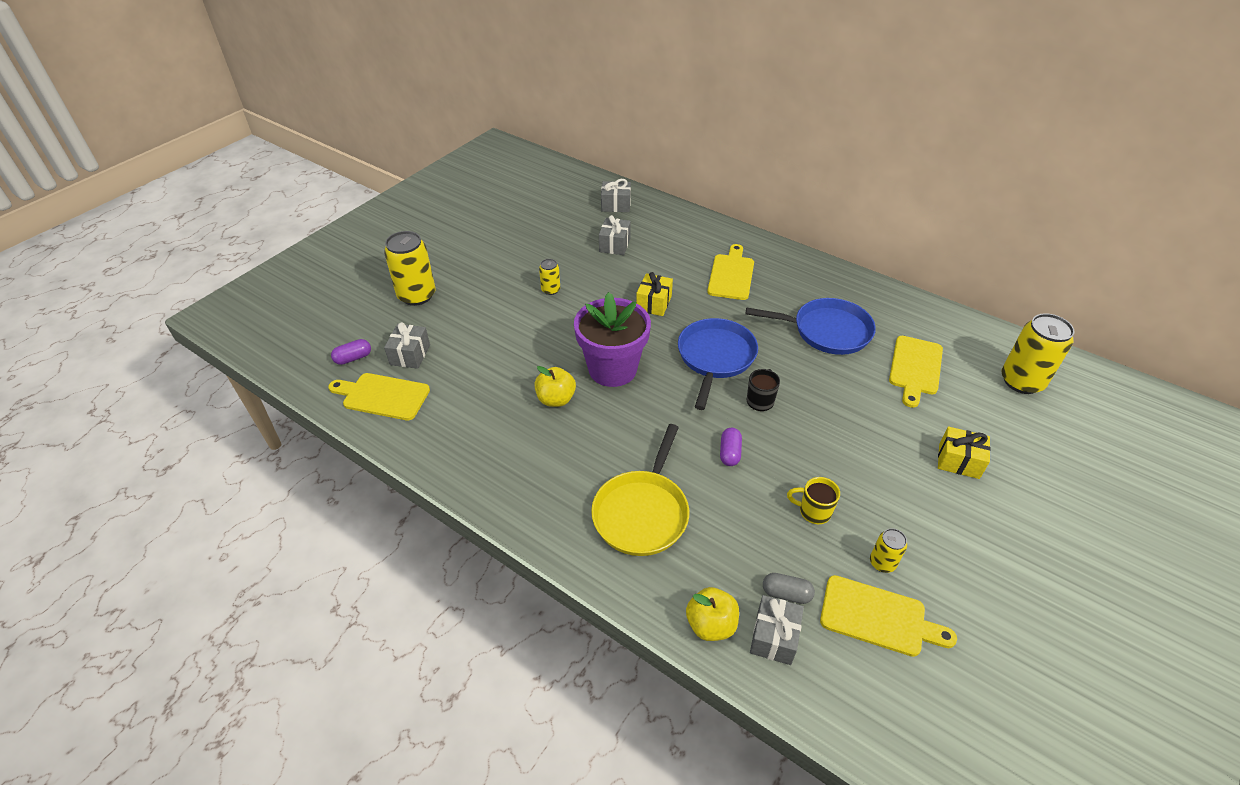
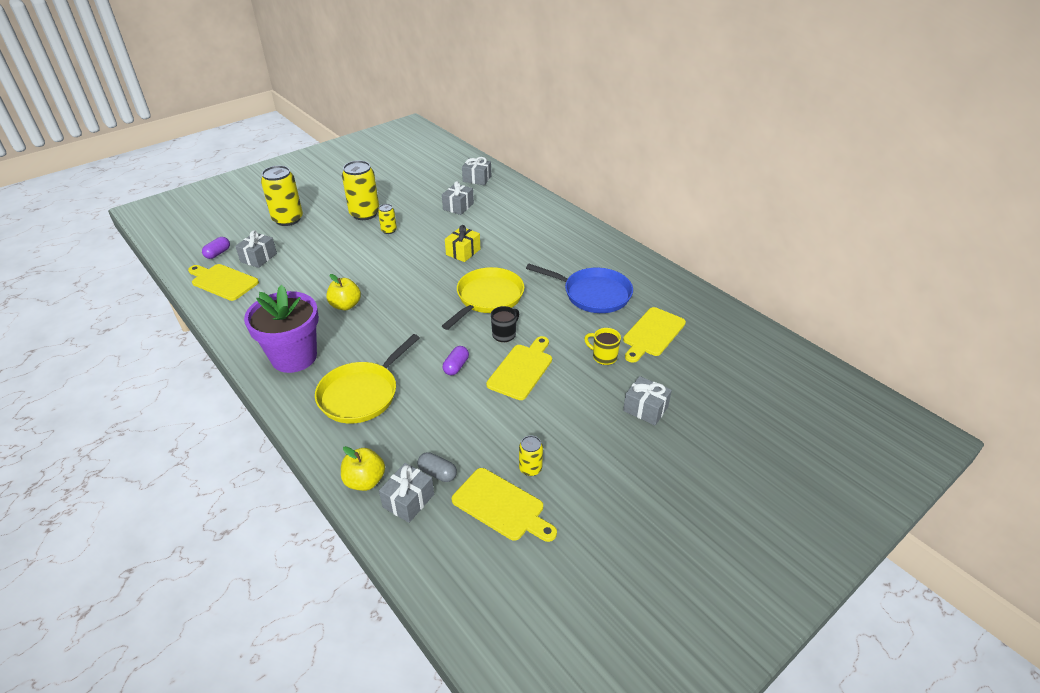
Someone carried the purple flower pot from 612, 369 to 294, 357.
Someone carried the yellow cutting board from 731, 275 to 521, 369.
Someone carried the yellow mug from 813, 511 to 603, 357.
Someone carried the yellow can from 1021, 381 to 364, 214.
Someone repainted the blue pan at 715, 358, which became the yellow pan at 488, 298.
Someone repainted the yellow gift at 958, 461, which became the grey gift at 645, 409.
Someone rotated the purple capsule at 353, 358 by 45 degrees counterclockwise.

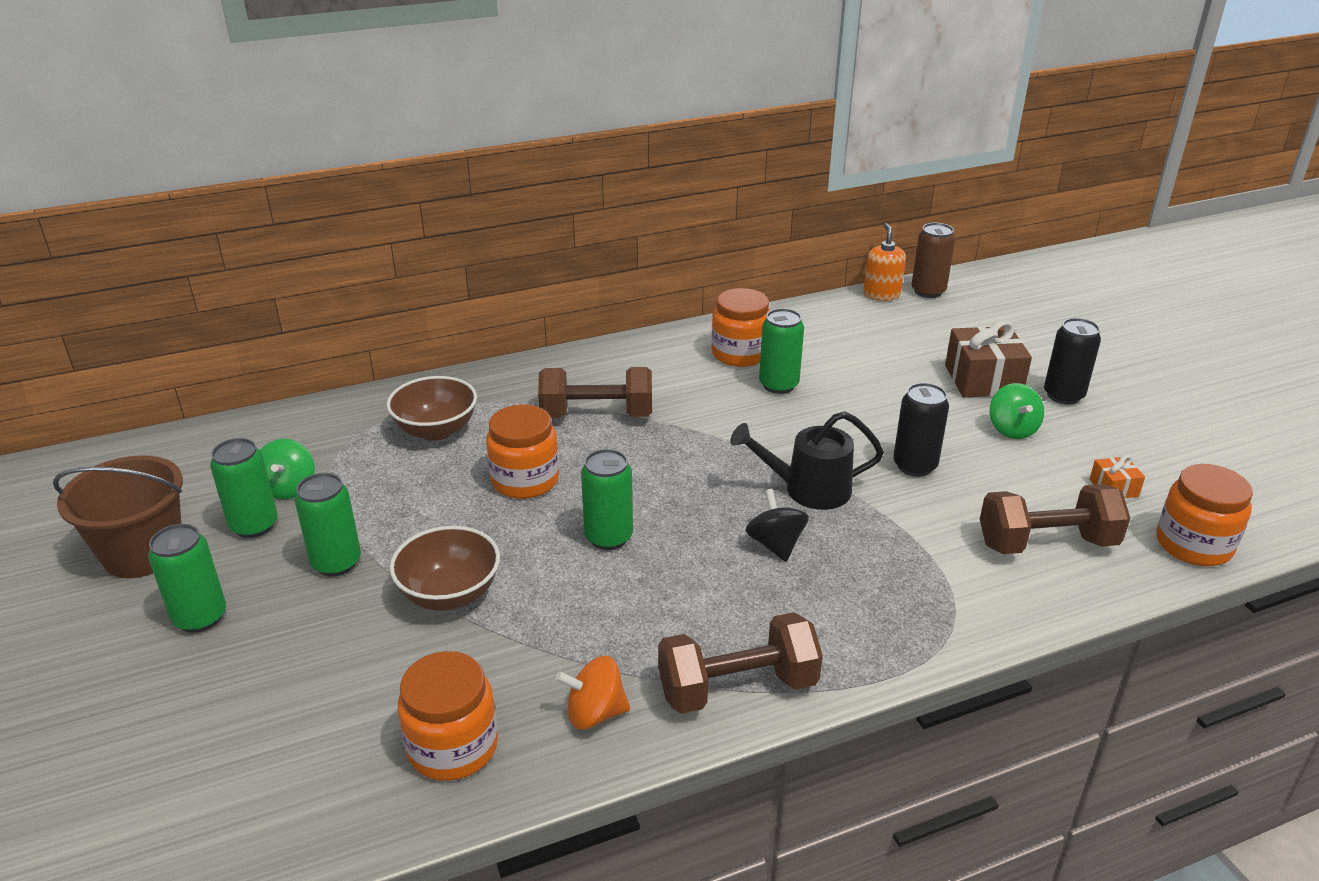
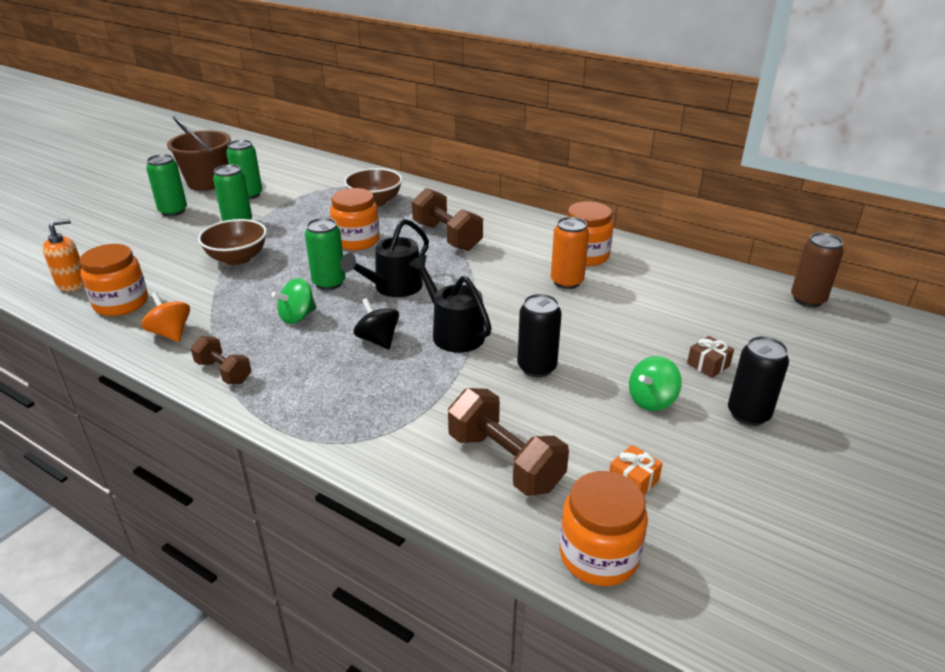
Someone put down the black watering can at 393, 288.
Someone carried the green spinning top from 288, 488 to 297, 317.
Someone carried the orange soap dispenser from 881, 294 to 72, 283.
Someone repainted the green can at 778, 385, which became the orange can at 567, 282.
Someone rotated the black spinning top at 775, 544 by 75 degrees counterclockwise.
Someone scaled the brown dumbbell at 737, 688 by 0.60.
Someone scaled the brown gift at 983, 380 by 0.50.

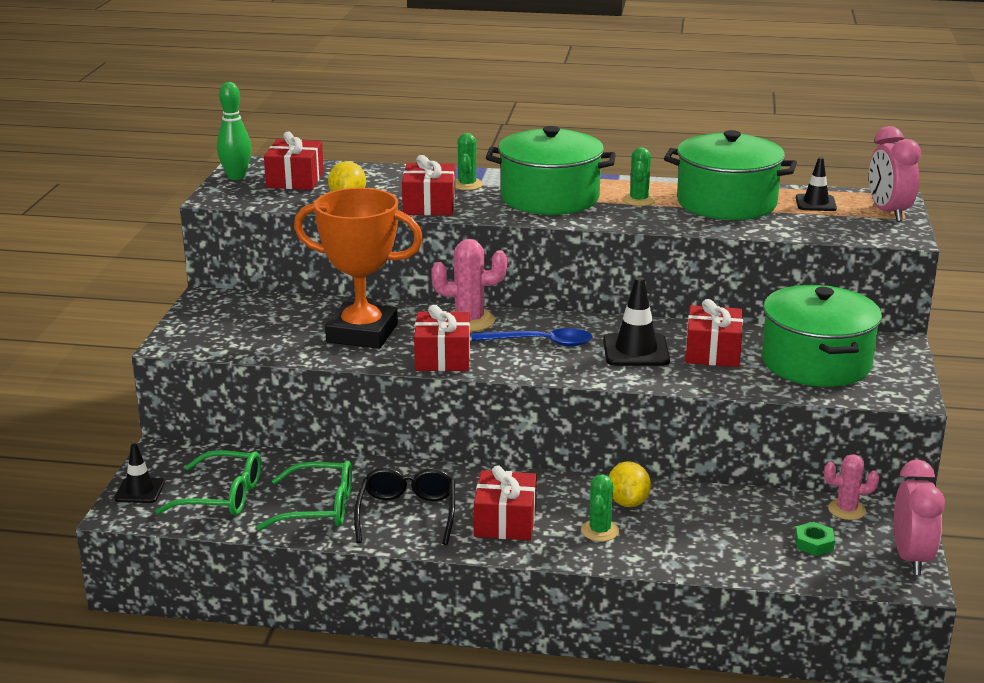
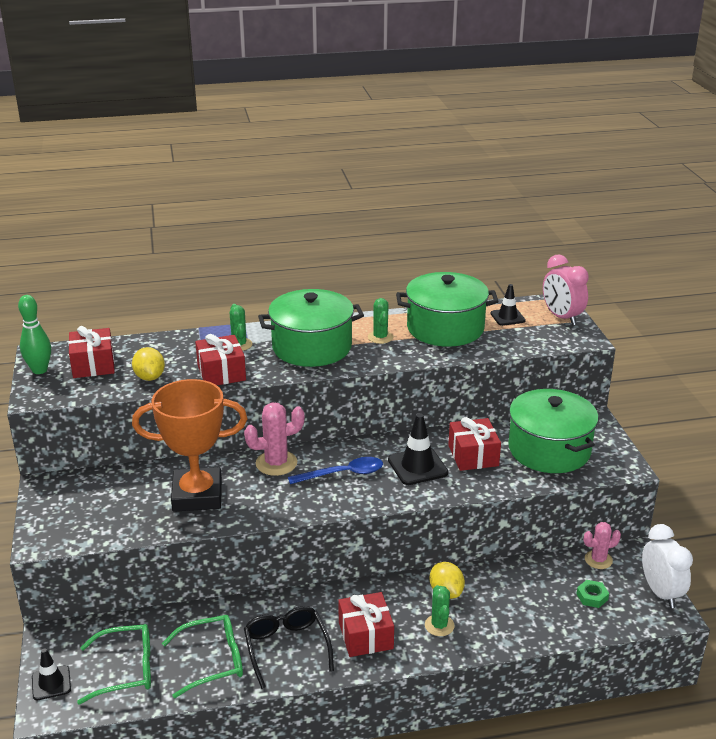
Someone took away the red gift at 442, 358.
Someone repainted the pink clock at 911, 558, which became the white clock at 660, 593.

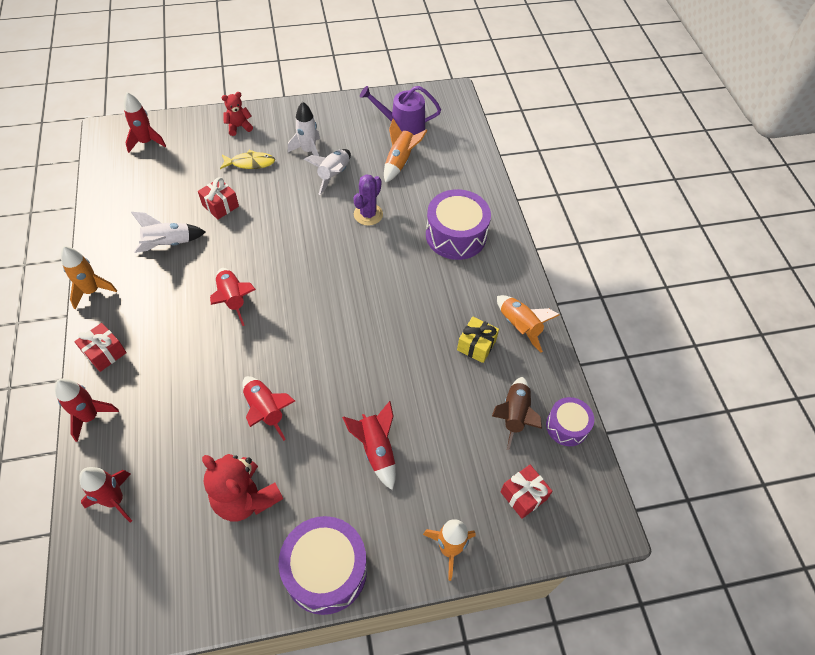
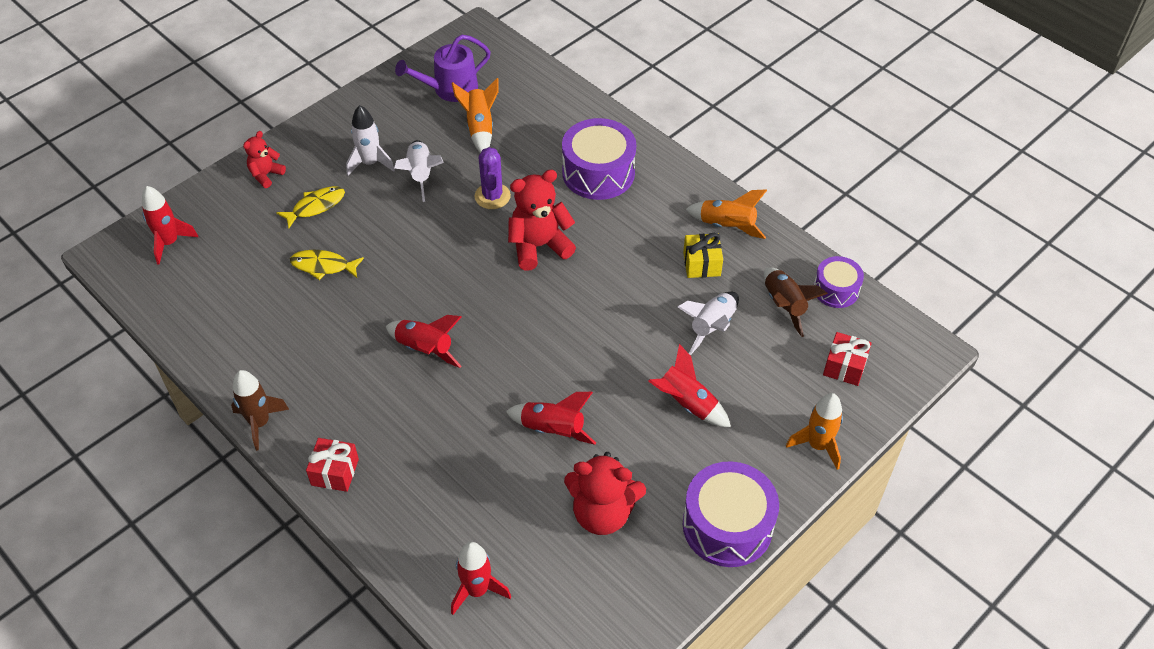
Someone took away the red rocket at 90, 417.
Someone put down the red teddy bear at 539, 246.
Someone carried the white rocket from 168, 244 to 712, 327.
Someone swapped the red gift at 220, 206 for the yellow fish at 323, 266.
Someone repainted the orange rocket at 92, 291, which became the brown rocket at 260, 423.

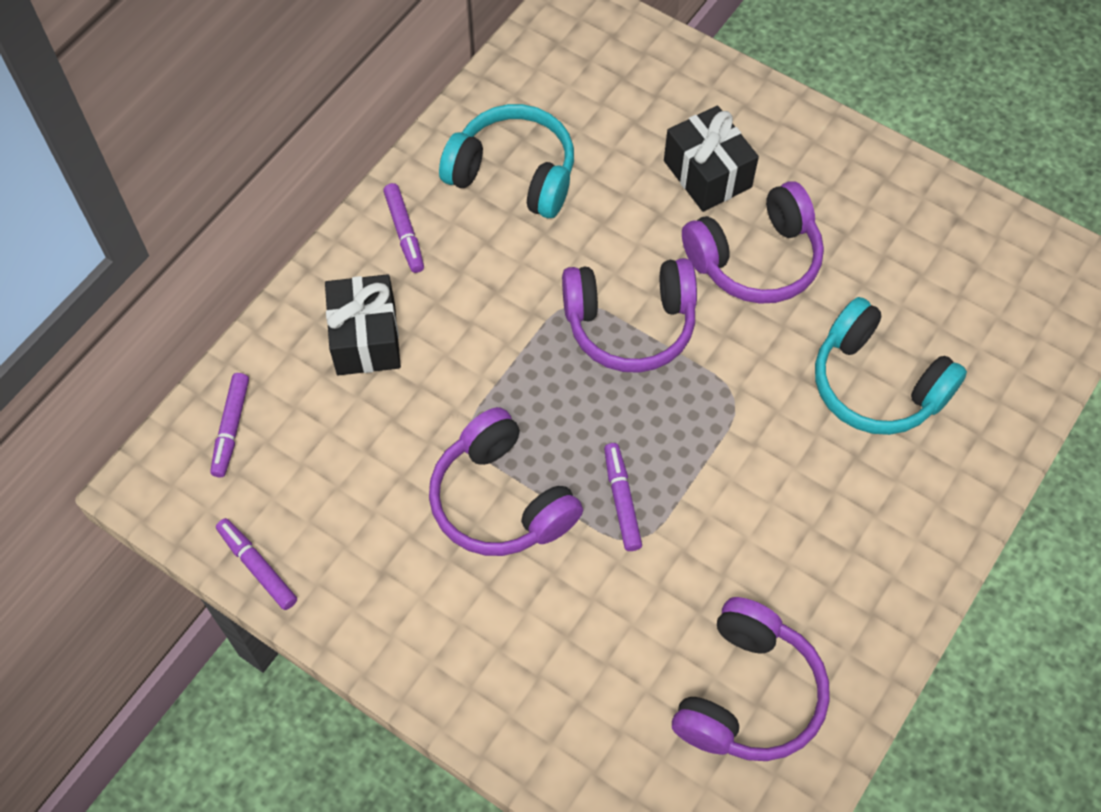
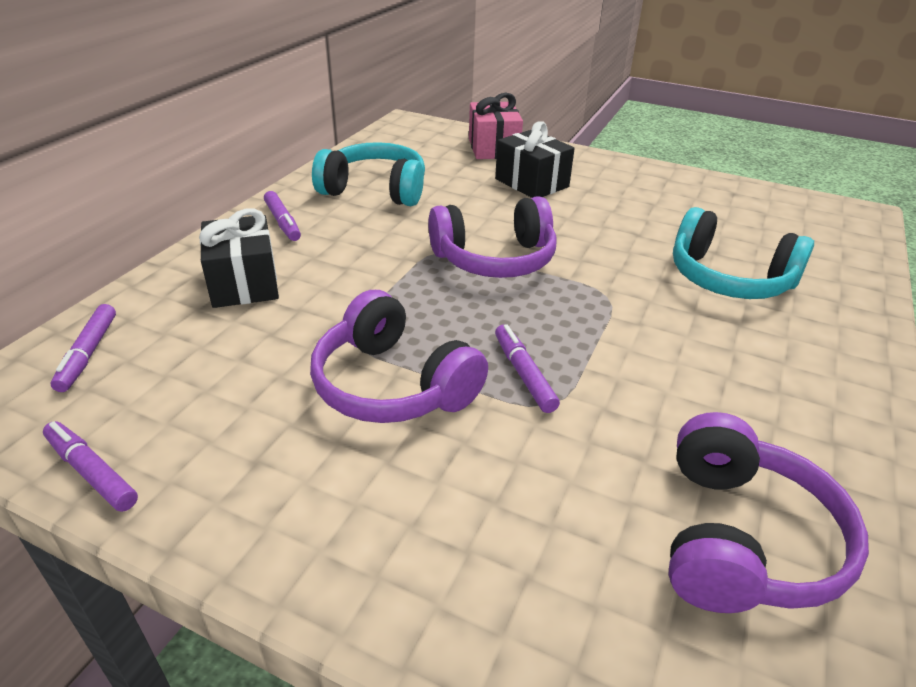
Someone took away the purple headphones at 755, 259.
Someone put down the pink gift at 493, 148.

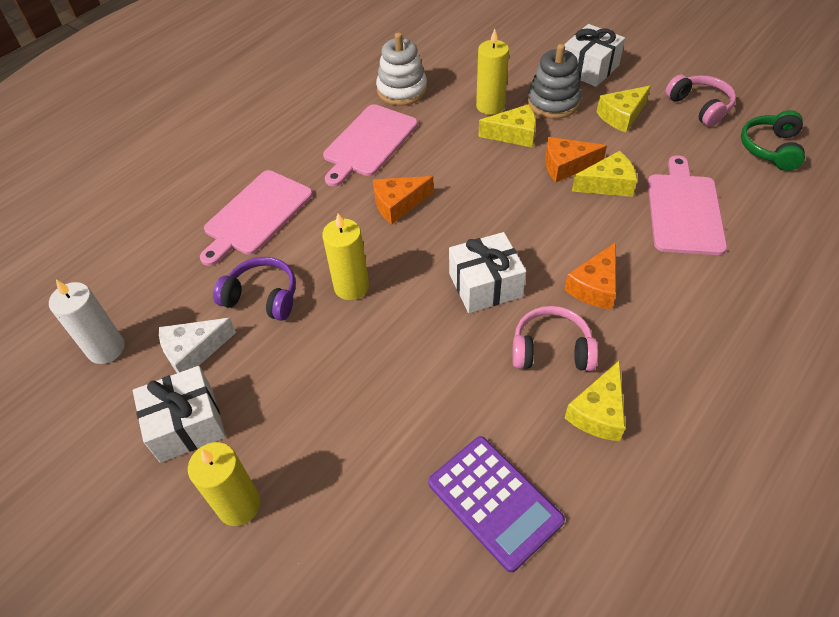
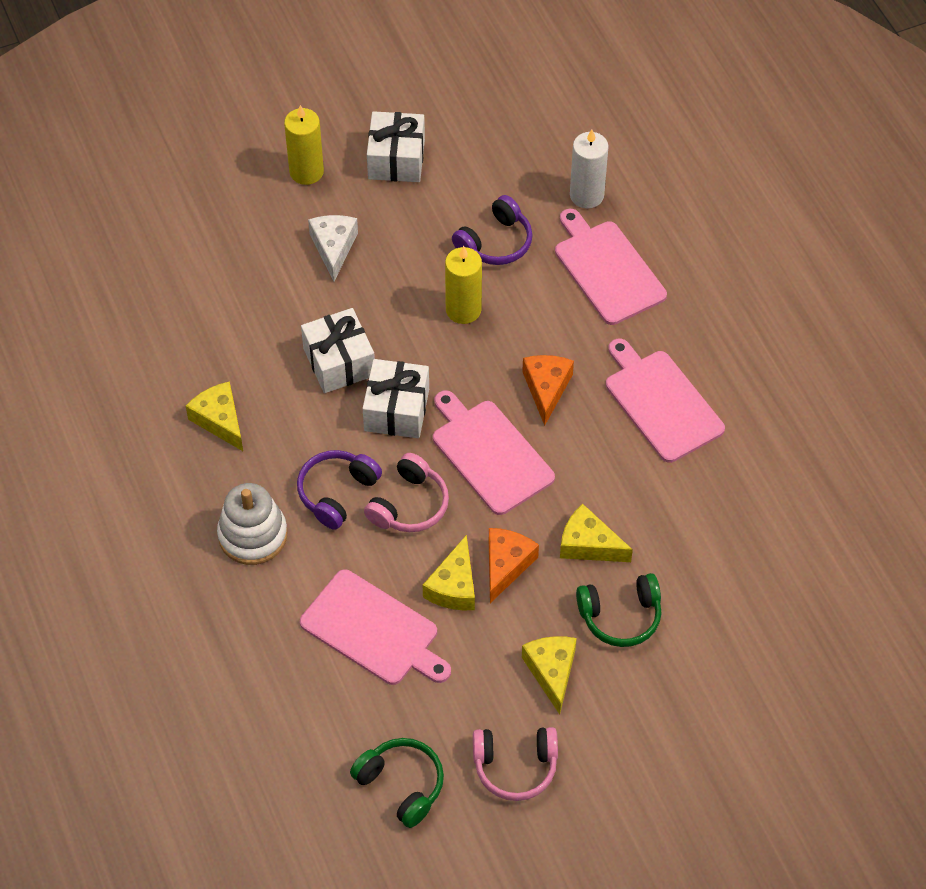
Someone took away the purple calculator at 494, 501.
Someone took away the yellow candle at 490, 106.
Someone put down the pink cutting board at 489, 454.
Someone carried the white candle from 106, 349 to 586, 195.
Someone carried the white cheese from 194, 351 to 333, 248.
Someone carried the white stacking toy from 402, 90 to 253, 535.
Someone carried the pink headphones from 551, 349 to 409, 505.
Someone carried the white gift from 589, 68 to 339, 362.
Someone swapped the grey stacking toy at 553, 102 for the green headphones at 620, 616.
Someone swapped the orange cheese at 594, 286 for the purple headphones at 337, 493.
Someone rotated the yellow cheese at 514, 134 by 90 degrees clockwise.

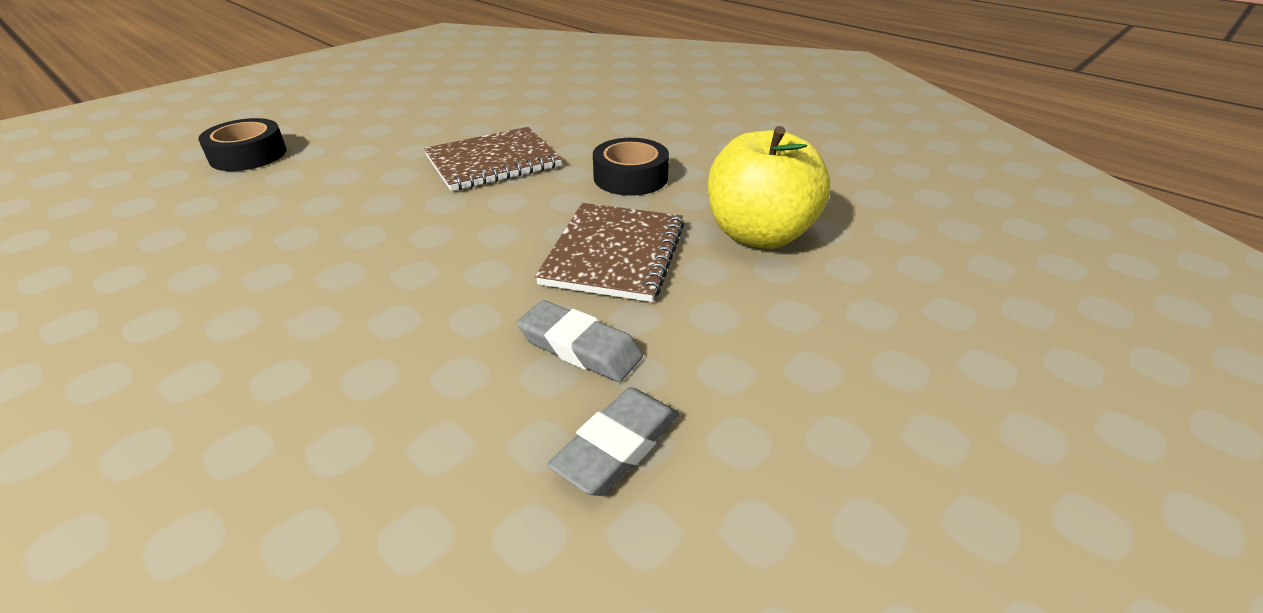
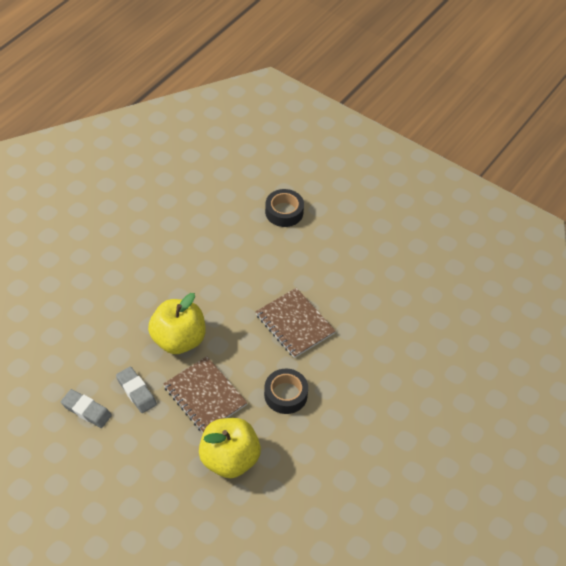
Someone put down the yellow apple at 178, 340.
Someone rotated the grey eraser at 579, 348 by 60 degrees counterclockwise.
Someone rotated the brown notebook at 614, 253 by 45 degrees clockwise.

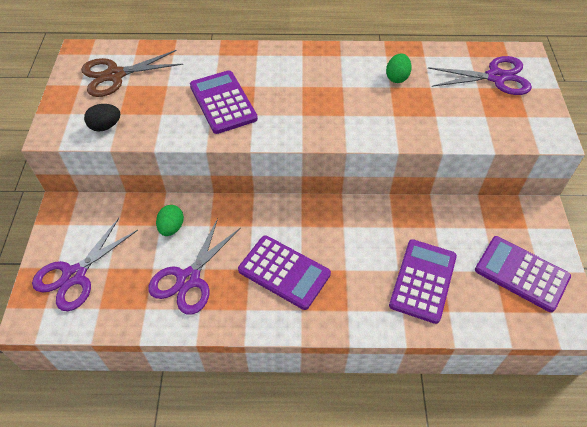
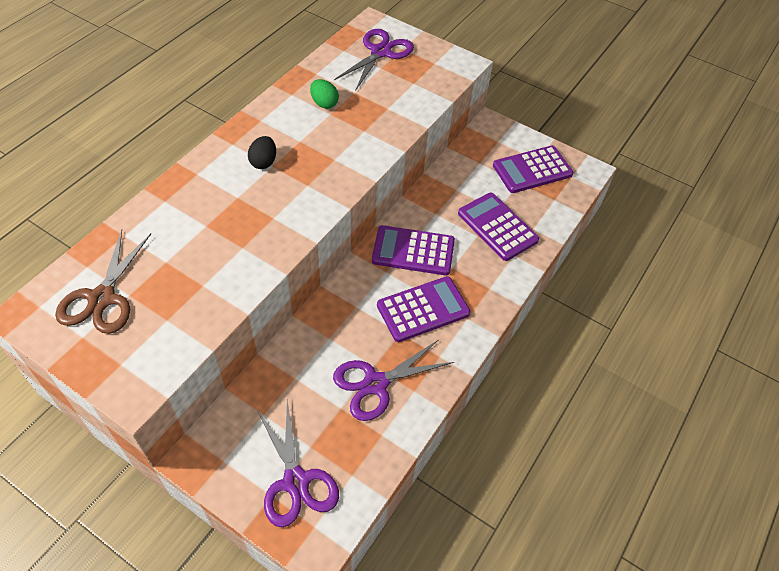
Someone took away the green egg at 171, 227.
Someone carried the black egg from 105, 126 to 263, 162.
Someone carried the purple calculator from 223, 102 to 413, 251.
Someone rotated the purple scissors at 188, 279 by 90 degrees clockwise.

